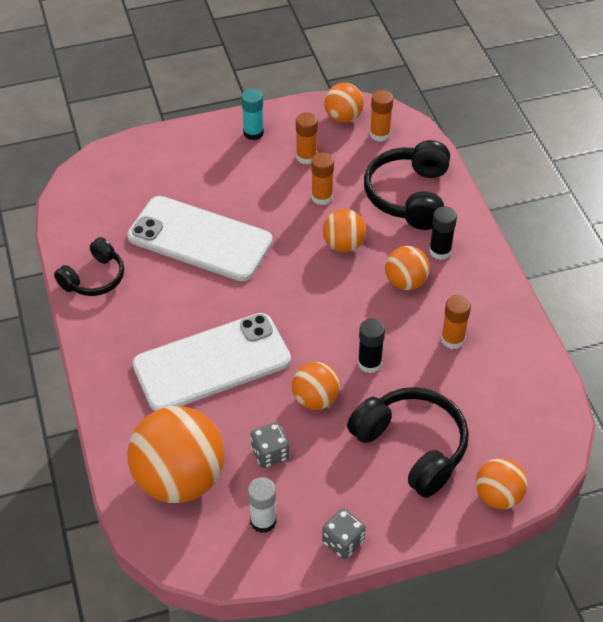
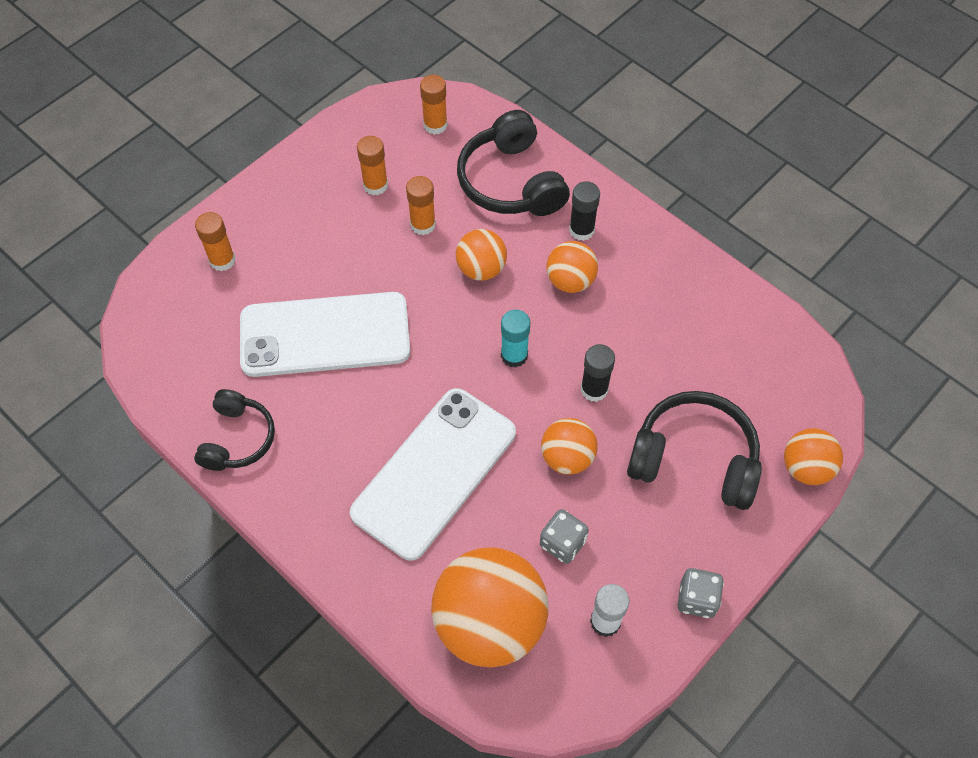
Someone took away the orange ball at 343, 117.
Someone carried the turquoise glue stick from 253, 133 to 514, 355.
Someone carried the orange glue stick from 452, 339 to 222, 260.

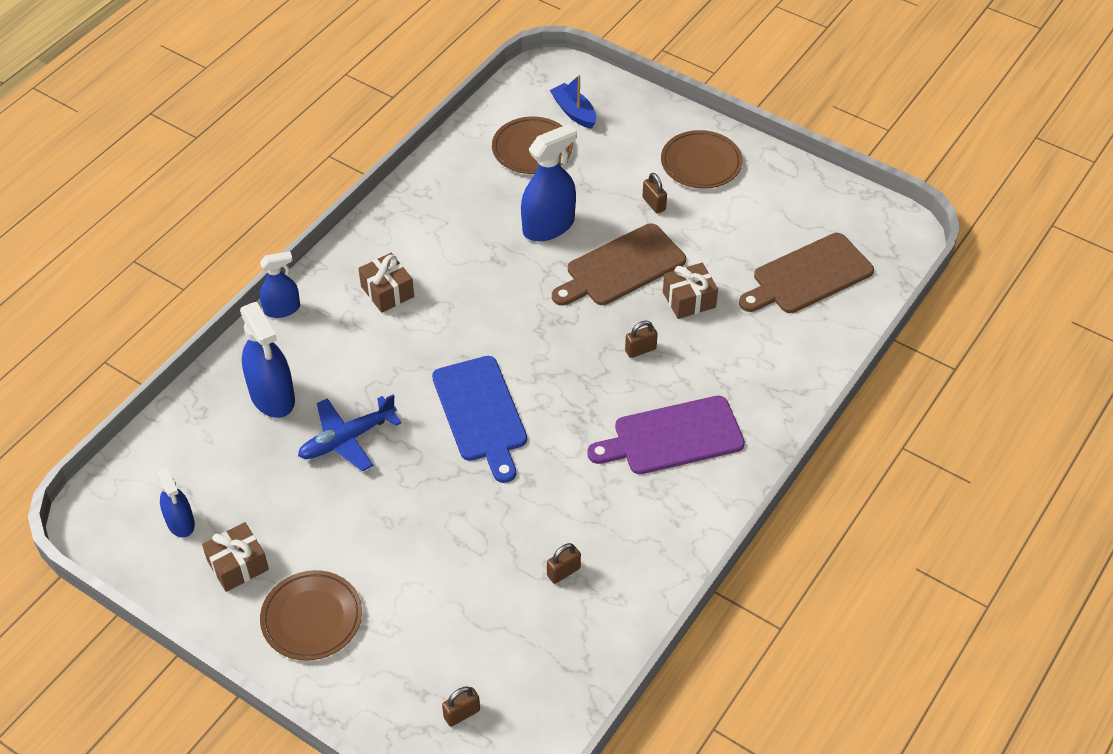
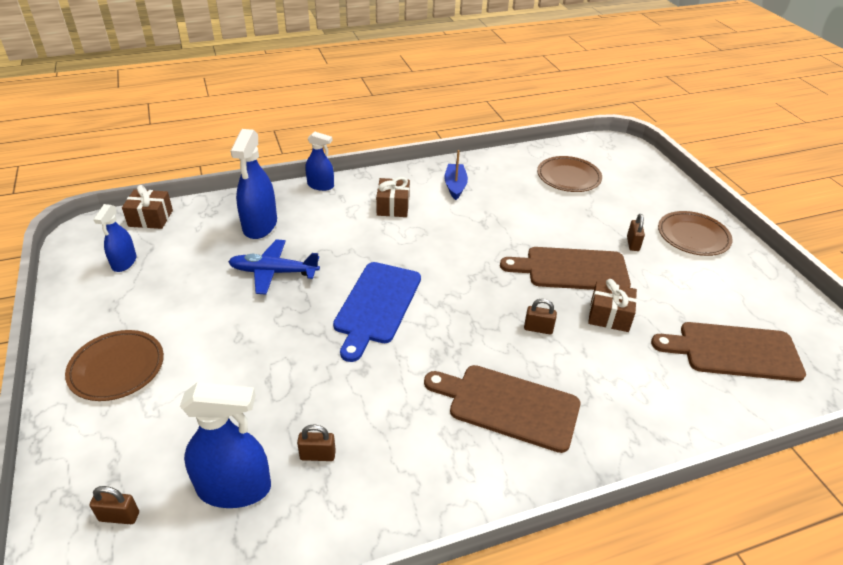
Someone carried the brown gift from 238, 565 to 150, 218.
Someone carried the blue spray bottle from 548, 226 to 234, 488.
Someone carried the blue boat from 574, 112 to 455, 186.
Someone repainted the purple cutting board at 672, 437, which became the brown cutting board at 508, 406.

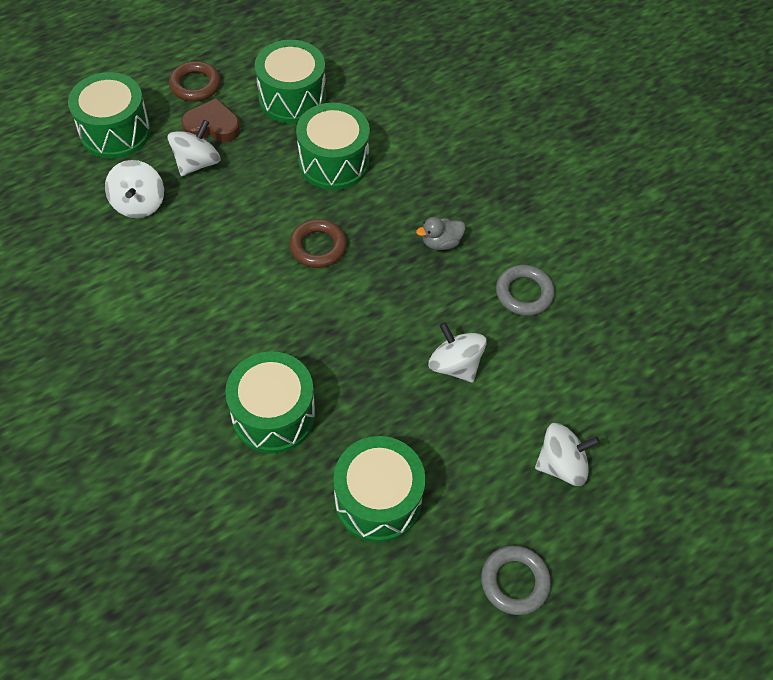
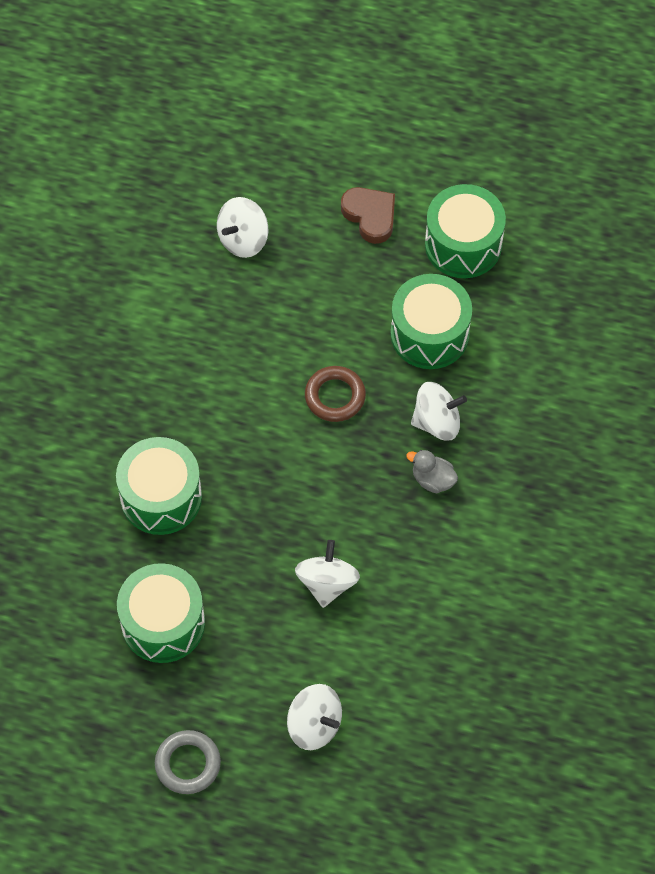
Someone took away the green drum at 115, 132.
Someone took away the brown ring at 195, 85.
Someone took away the grey ring at 524, 293.
Someone carried the white spinning top from 197, 163 to 437, 422.

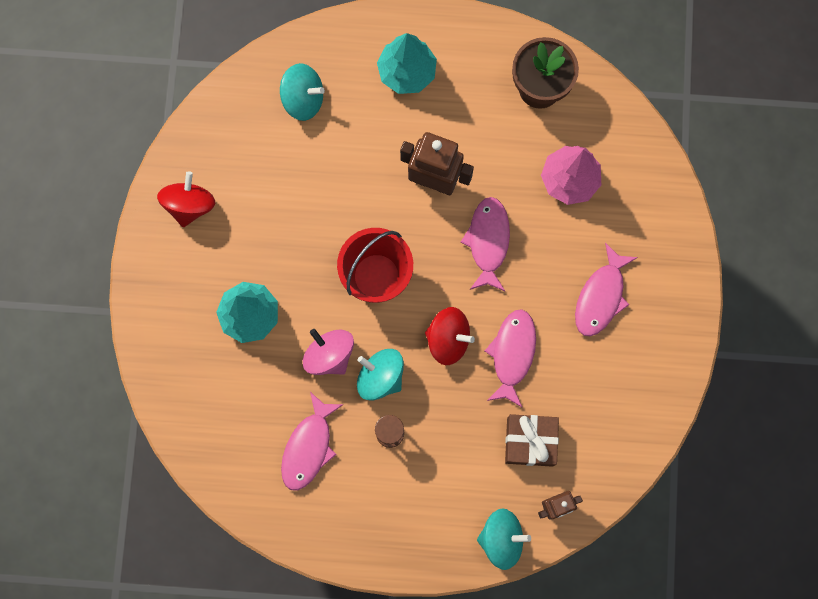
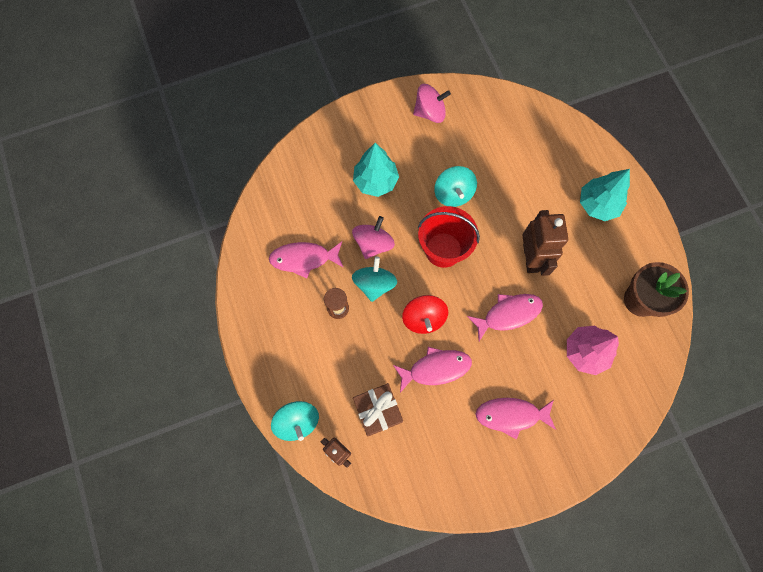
Someone carried the turquoise spinning top from 303, 99 to 453, 193.
Someone repainted the red spinning top at 190, 205, which became the pink spinning top at 430, 112.

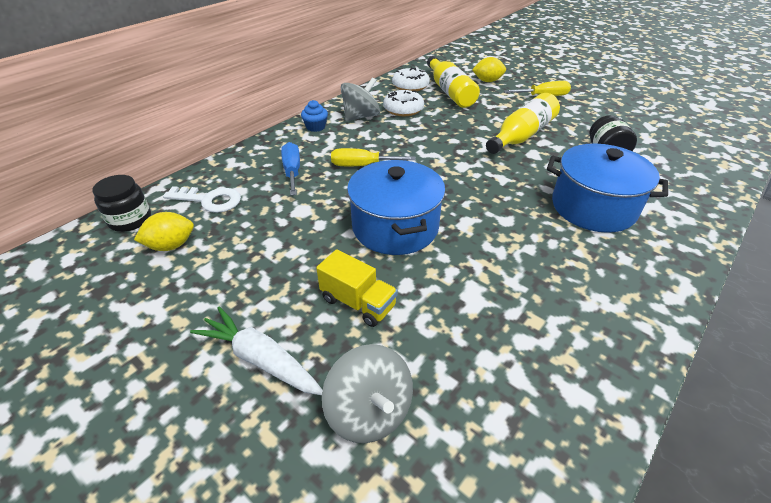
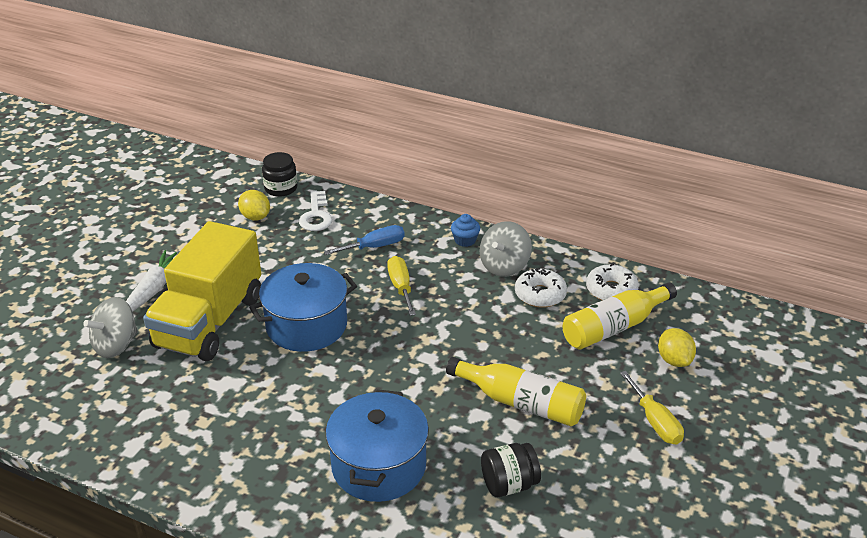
Someone rotated the grey spinning top at 361, 116 by 90 degrees clockwise.
Someone scaled the yellow truck at 358, 302 by 2.23.

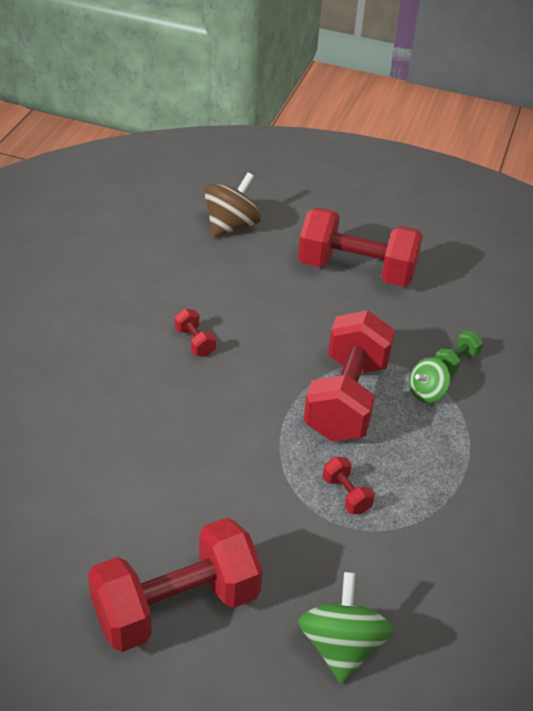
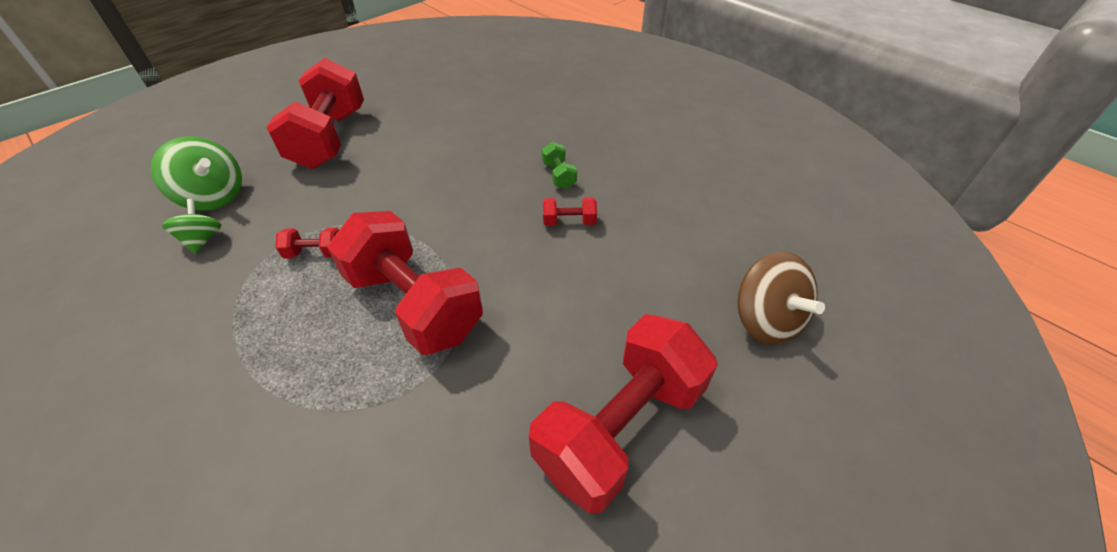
Someone carried the green spinning top from 426, 392 to 203, 240.
Someone carried the green dumbbell from 456, 362 to 559, 175.

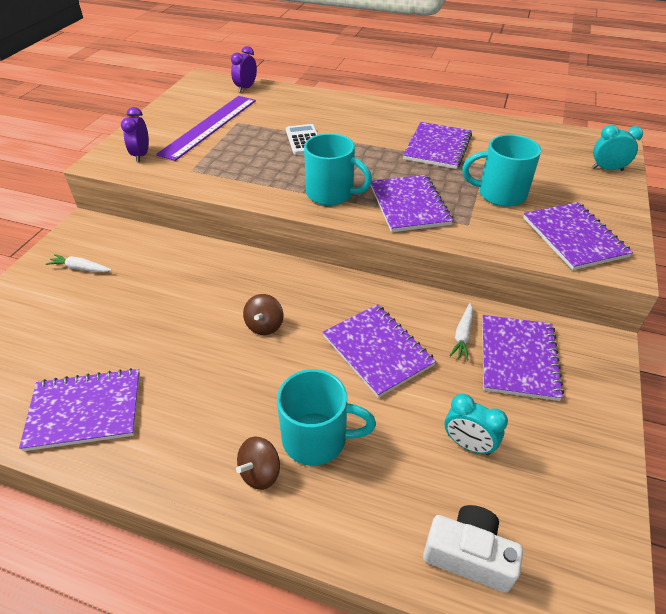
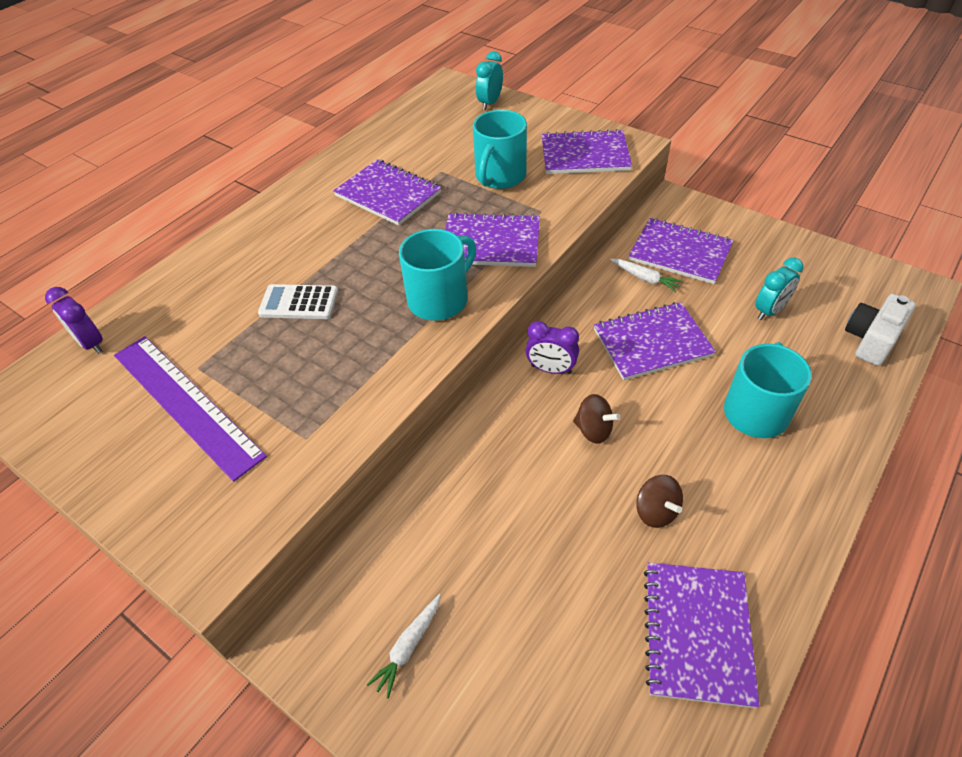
Someone carried the purple clock from 141, 155 to 551, 369.
Someone carried the brown spinning top from 260, 473 to 656, 511.

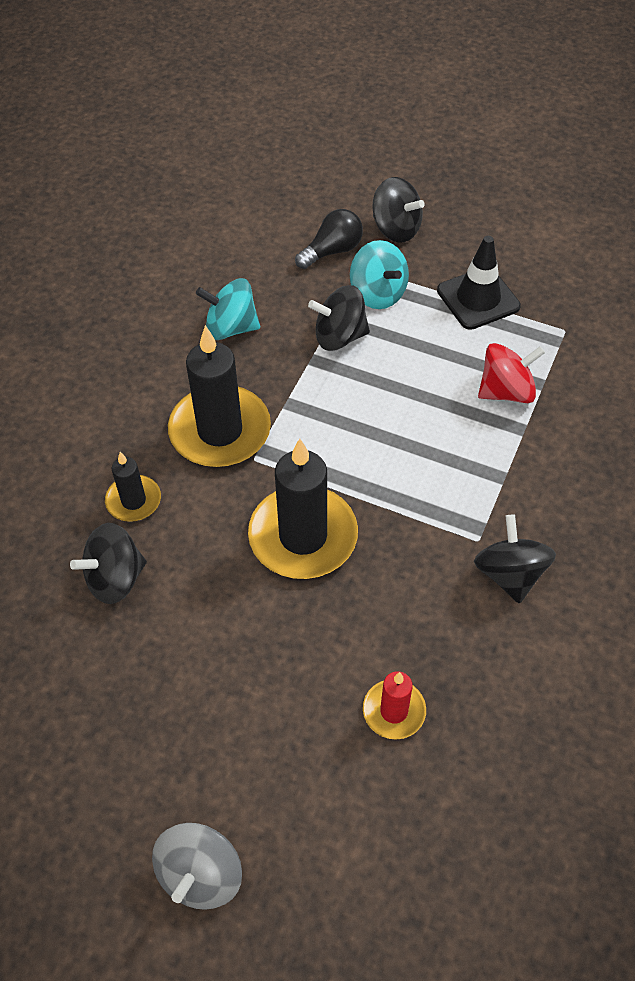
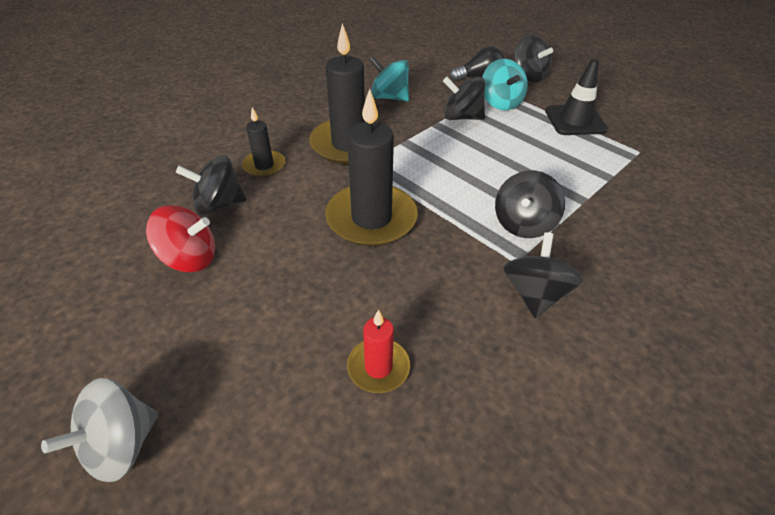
Someone put down the black spinning top at 523, 224.
Someone carried the red spinning top from 506, 391 to 190, 258.

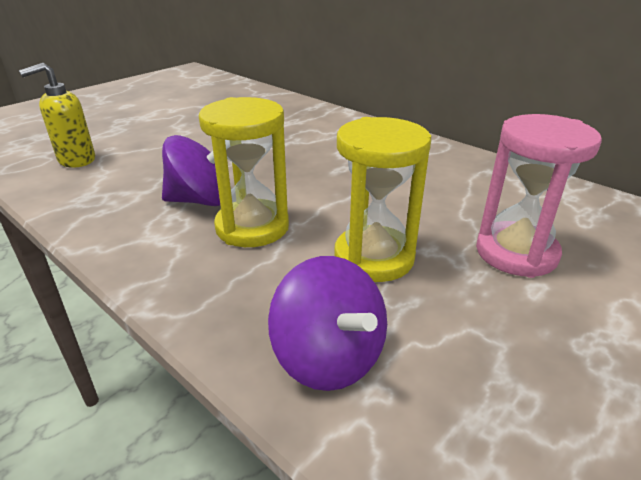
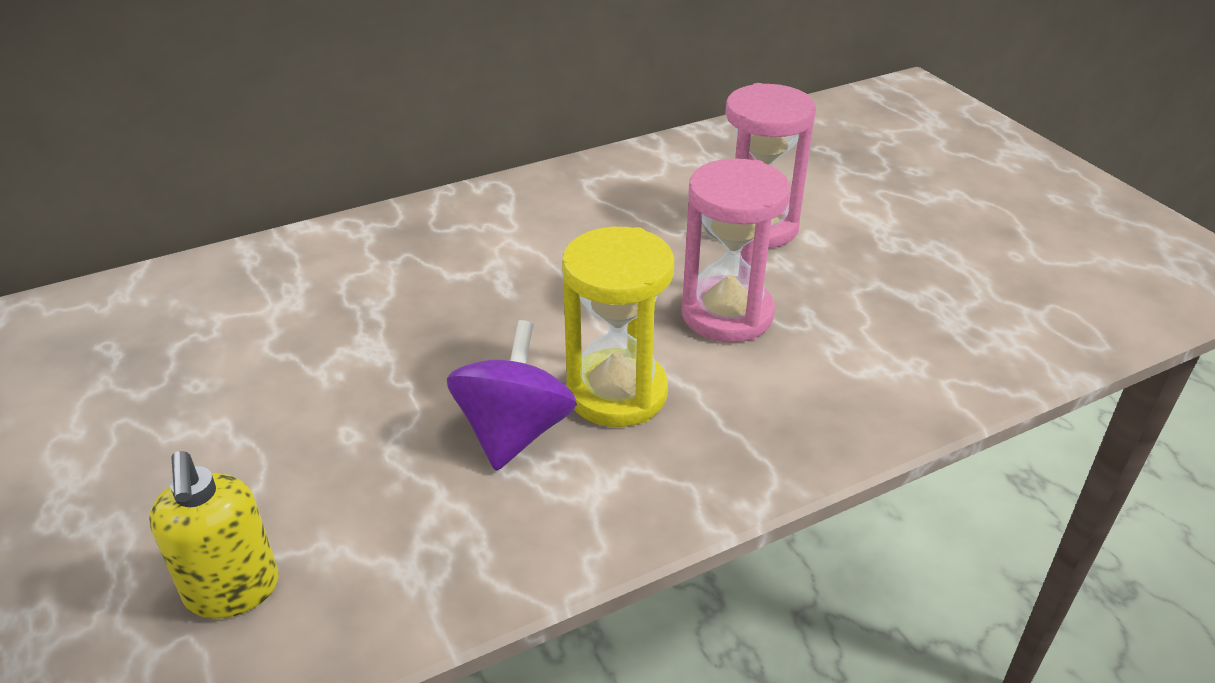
Someone took away the purple spinning top at 328, 358.
Someone repainted the yellow hourglass at 374, 258, which became the pink hourglass at 727, 314.

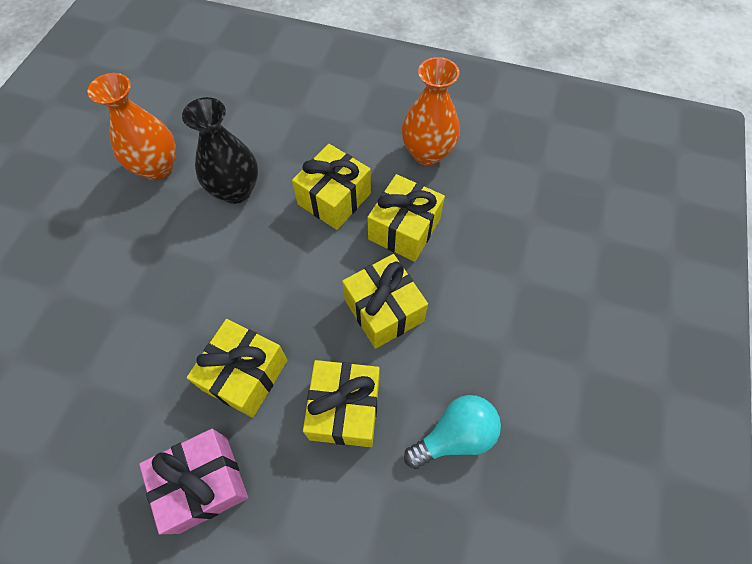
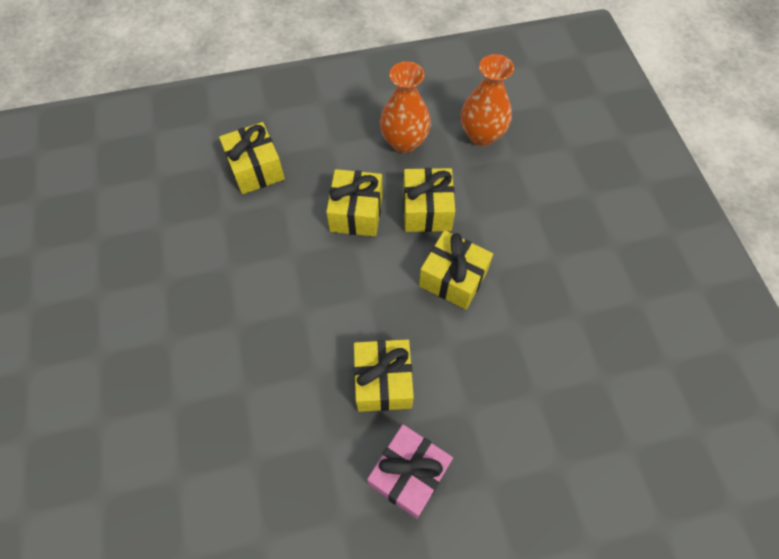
Someone took away the black vase at 235, 190.
Someone took away the turquoise light bulb at 454, 435.
Someone carried the orange vase from 157, 167 to 481, 135.
Someone carried the yellow gift from 344, 409 to 256, 169.

